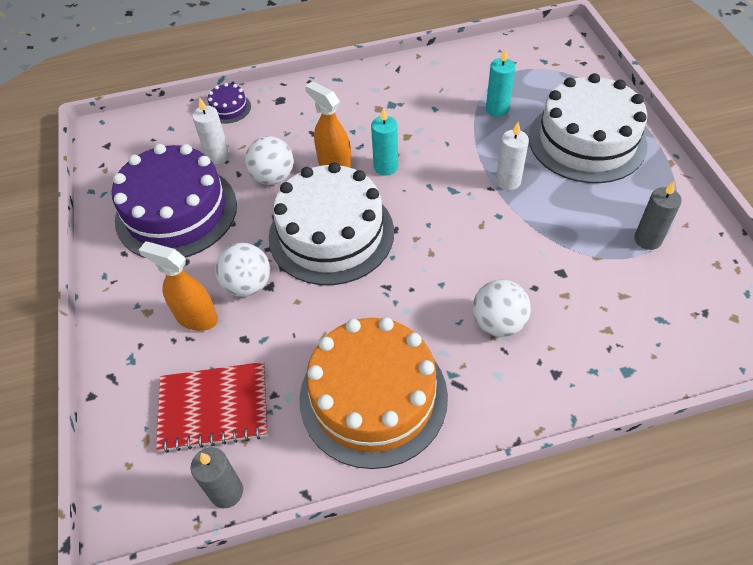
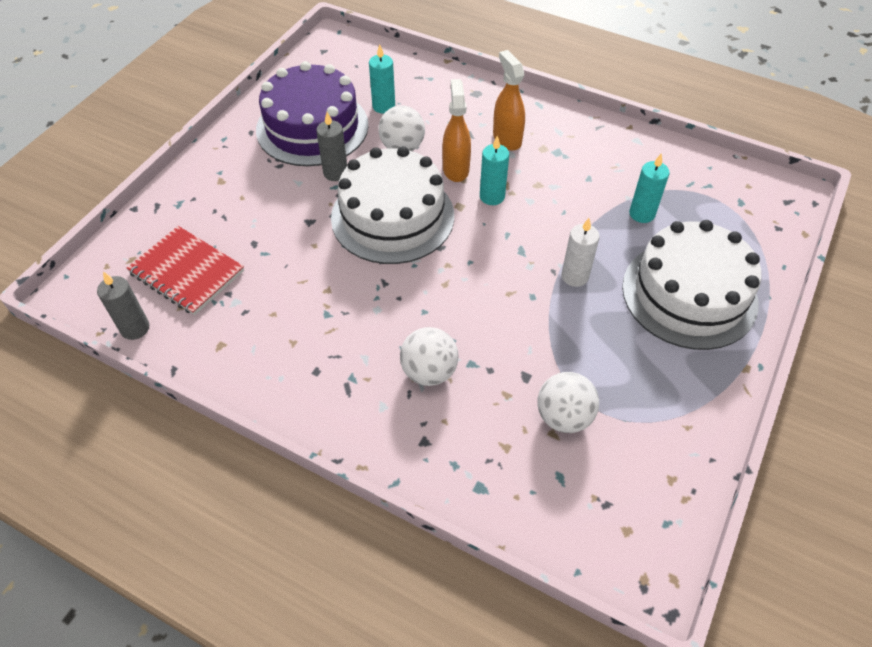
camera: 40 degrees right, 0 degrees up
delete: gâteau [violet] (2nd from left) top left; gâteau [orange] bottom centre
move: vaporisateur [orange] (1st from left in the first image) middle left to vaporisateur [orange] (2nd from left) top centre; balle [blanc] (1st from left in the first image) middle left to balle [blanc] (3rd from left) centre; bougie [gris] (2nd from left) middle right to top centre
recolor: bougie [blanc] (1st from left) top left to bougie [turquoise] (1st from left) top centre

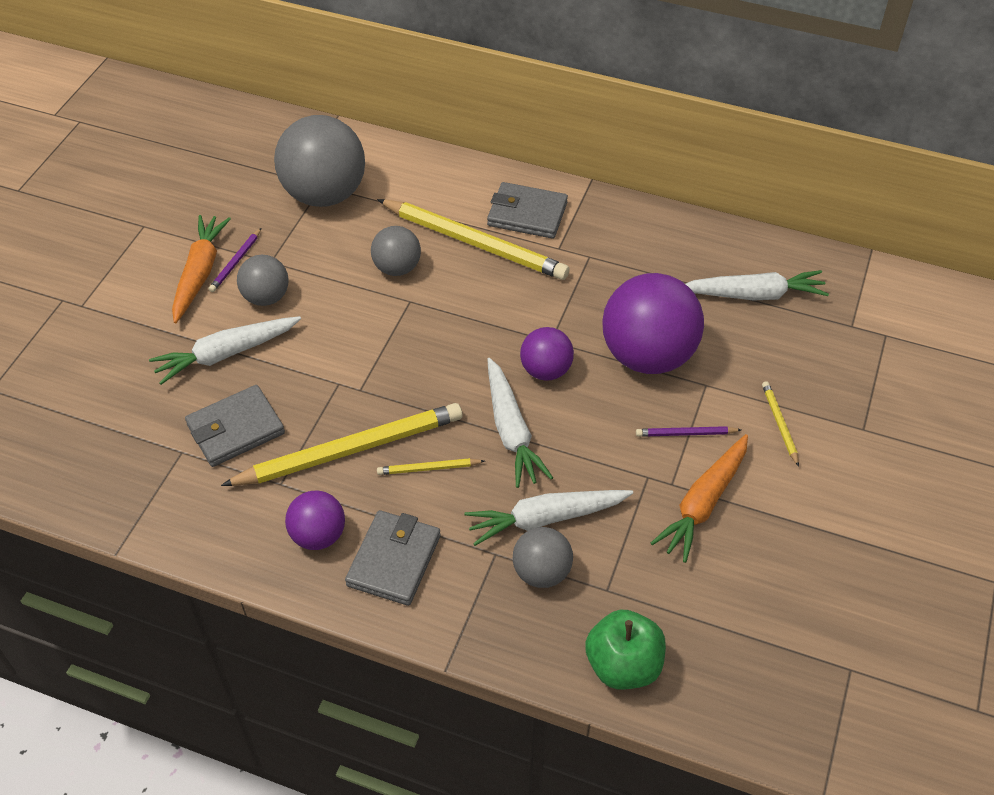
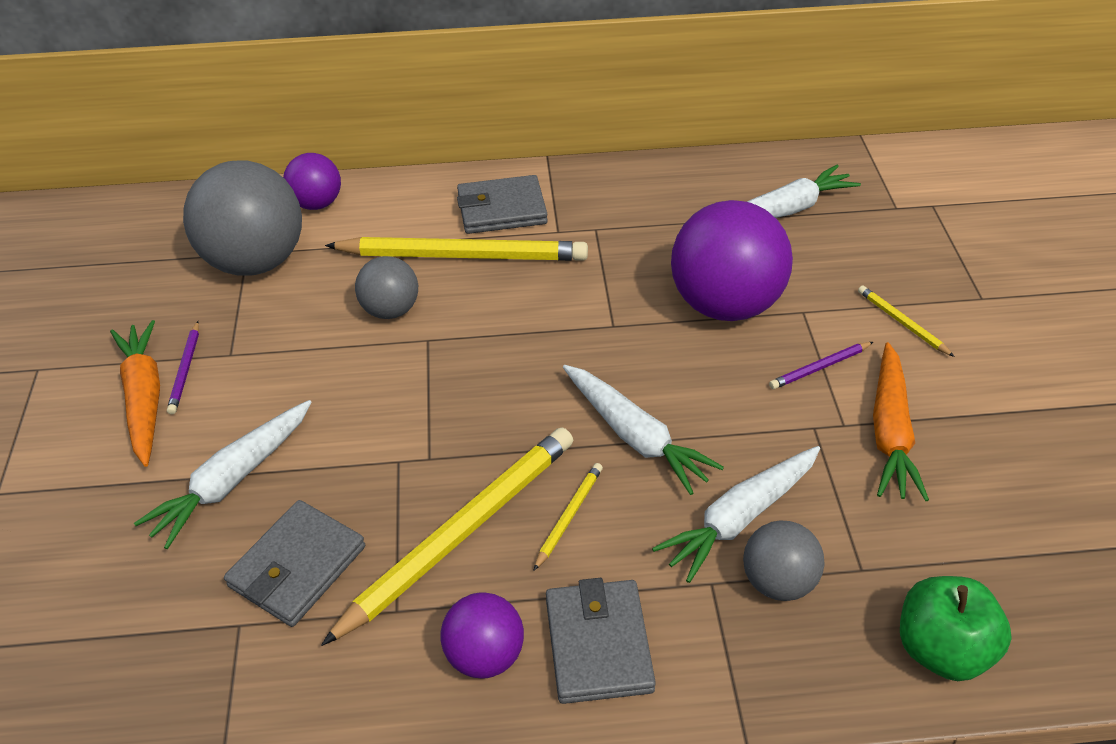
camera: 25 degrees left, 5 degrees down
delete: balle [gris] (1st from left) middle left
move: balle [violet] (2nd from left in the first image) centre to balle [violet] (1st from left) top left
rotate: crayon [jaune] (2nd from left in the first image) centre = bottom centre 150 degrees clockwise

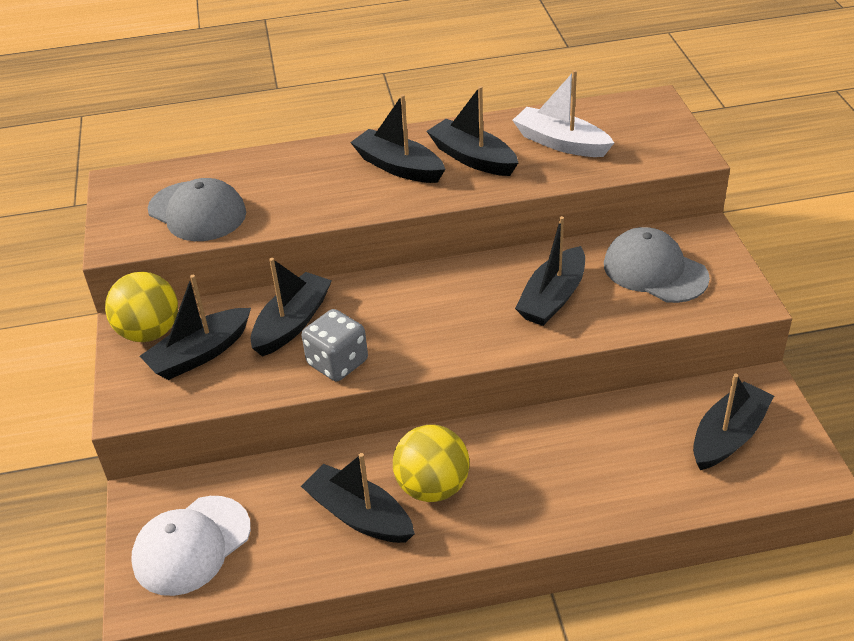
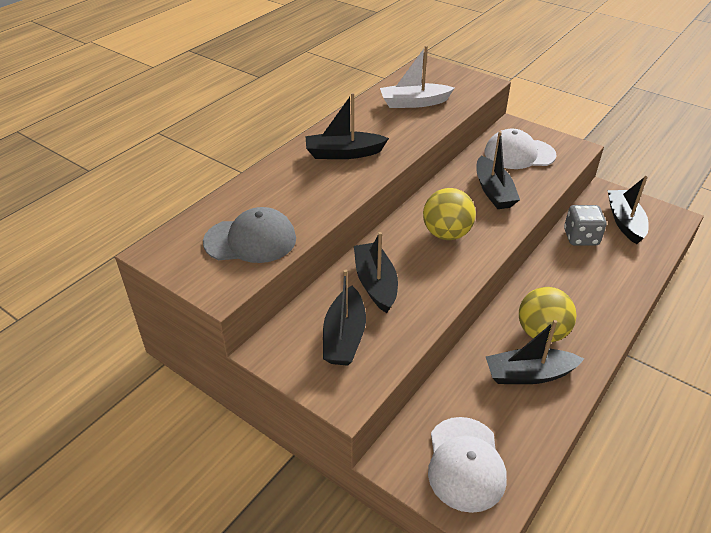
camera: 45 degrees left, 0 degrees up
delete: bateau [noir] (5th from left) top centre
move: balle [jaune] (1st from left) middle left to centre; dé [gris] centre to middle right
recolor: casquette [gris] (2nd from left) middle right to casquette [blanc] (2nd from left) top right

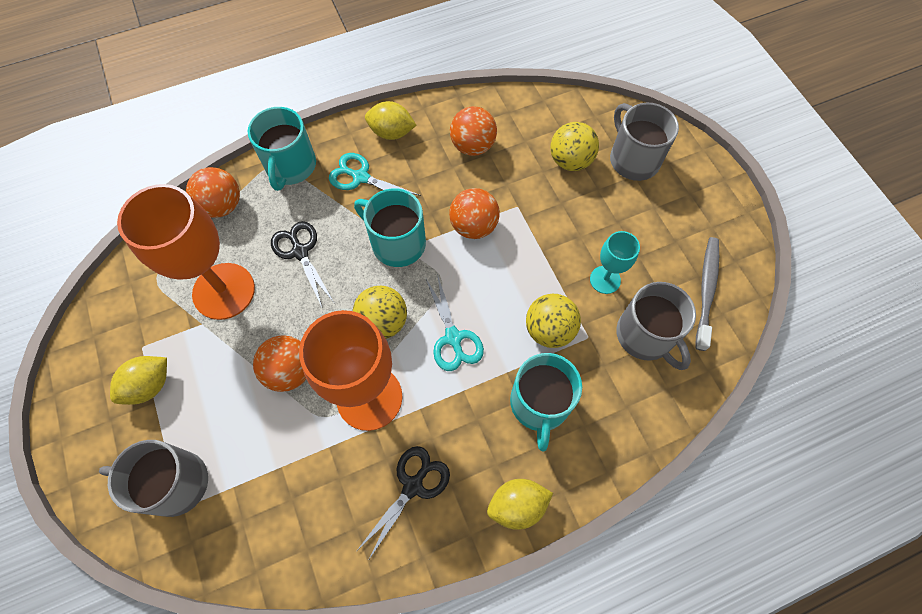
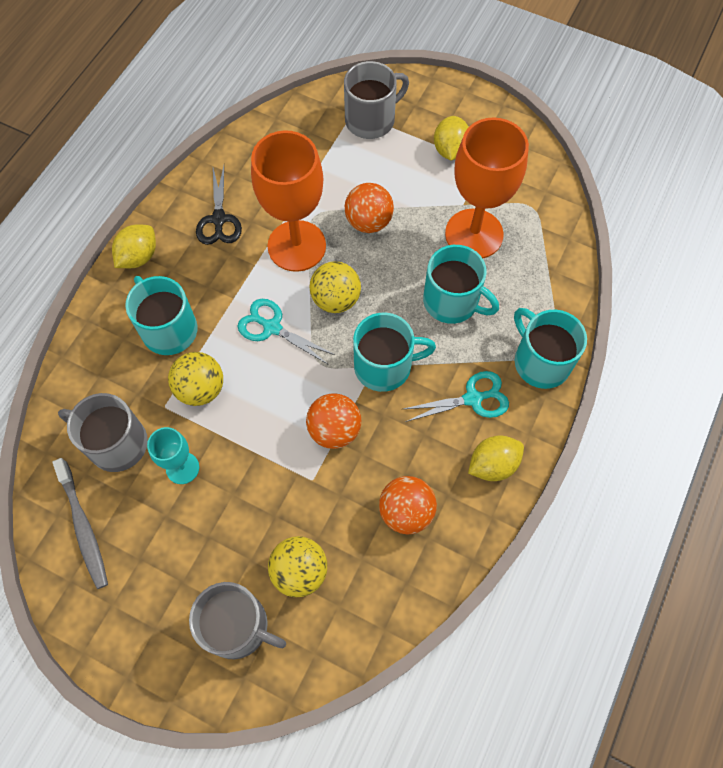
camera: 140 degrees right, 0 degrees up
delete: balle [orange] (1st from left) top left
replace: ciseaux [noir] (1st from left) middle left to tasse [turquoise] (3rd from left) centre

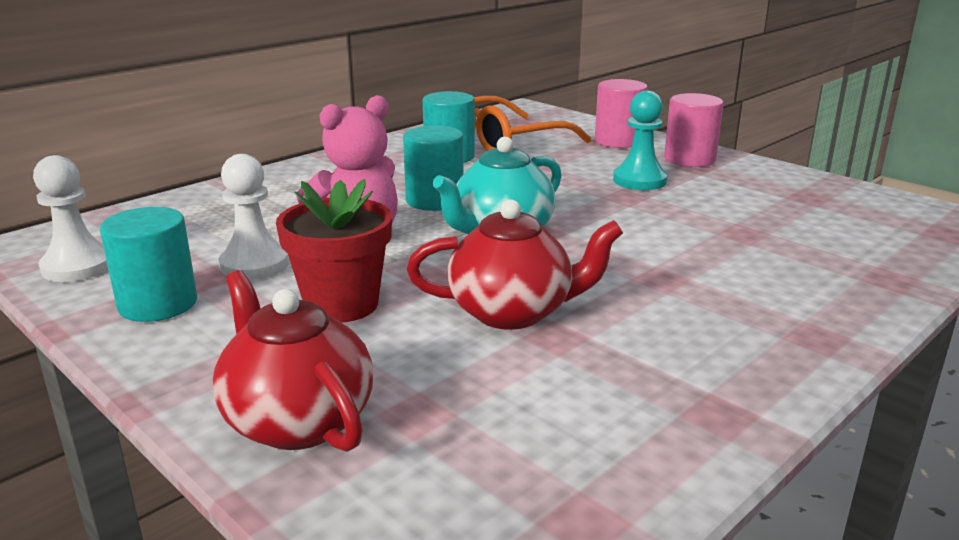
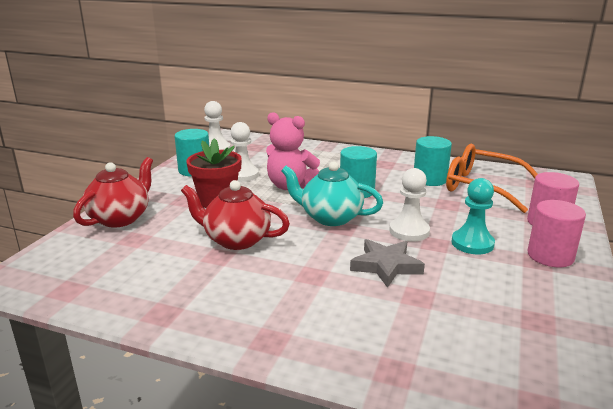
camera: 65 degrees right, 0 degrees up
insert: étoile [gris] centre; pion [blanc] (3rd from left) middle right
rotate: théière [rouge] (2nd from left) centre = centre 135 degrees clockwise

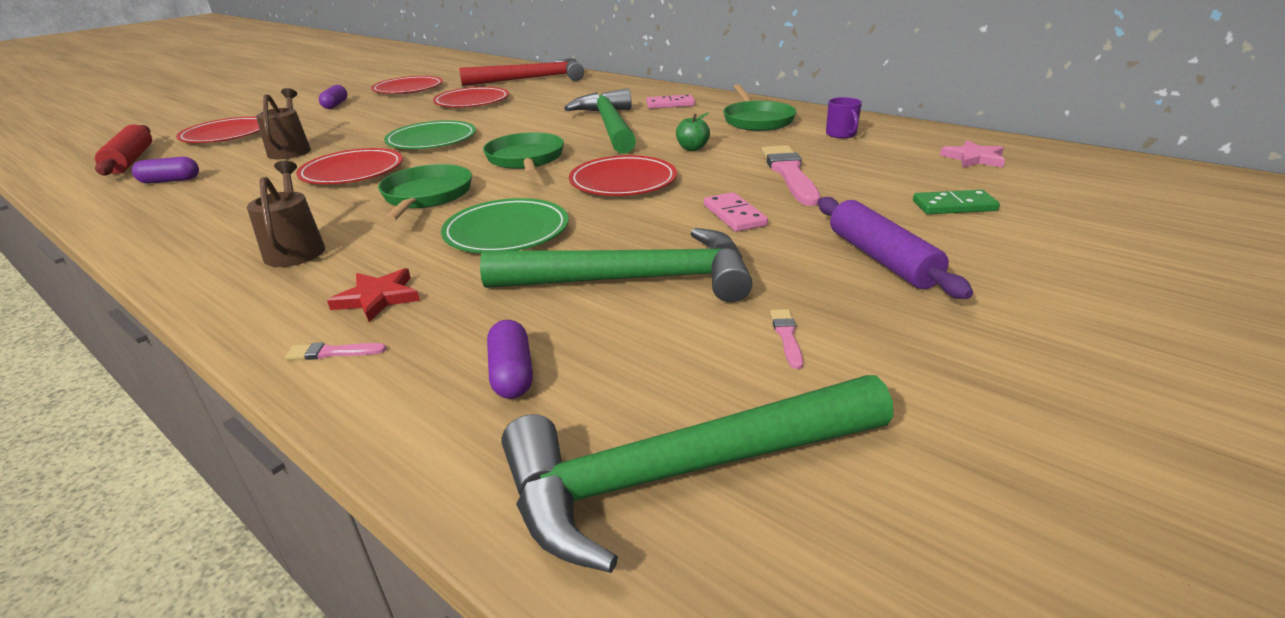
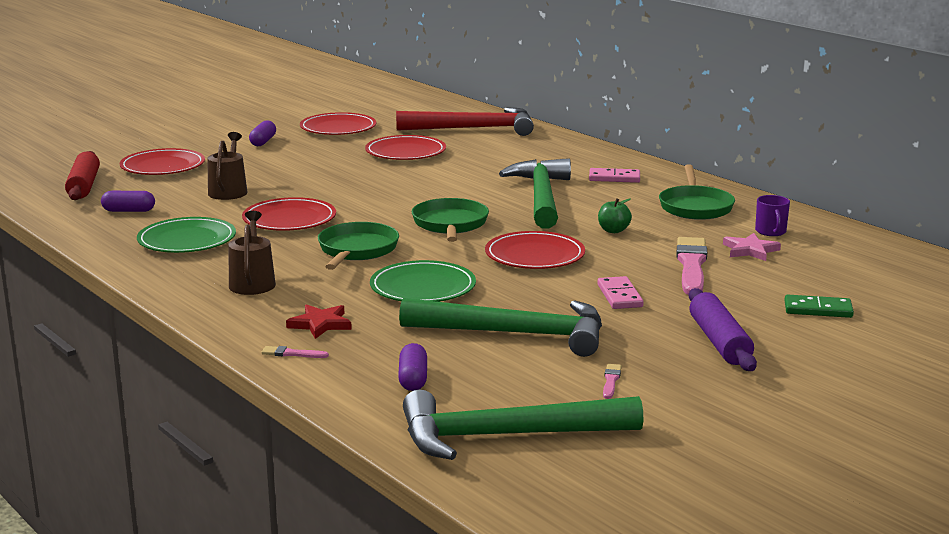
camera: 10 degrees right, 10 degrees down
move: assiette [vert] (1st from left) top centre to middle left; étoile [rose] top right to middle right

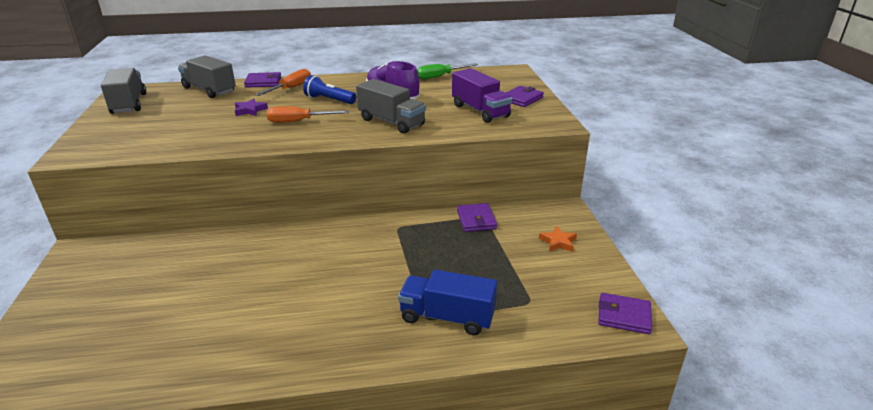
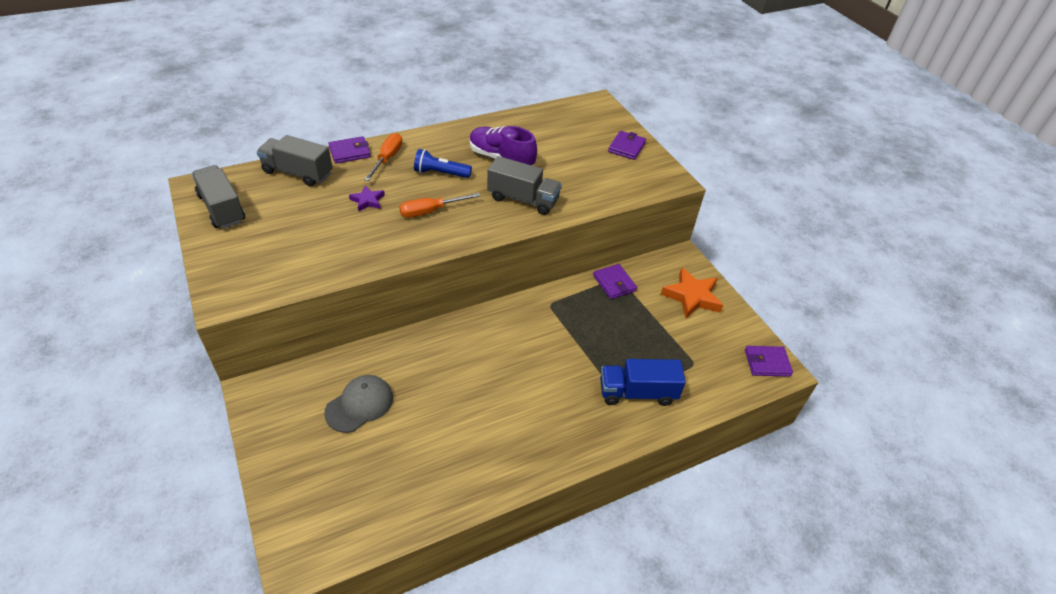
camera: 20 degrees left, 15 degrees up
delete: tournevis [vert] top centre; camion [violet] top centre
insert: casquette [gris] bottom centre
resize: étoile [orange] centre = centre x1.83

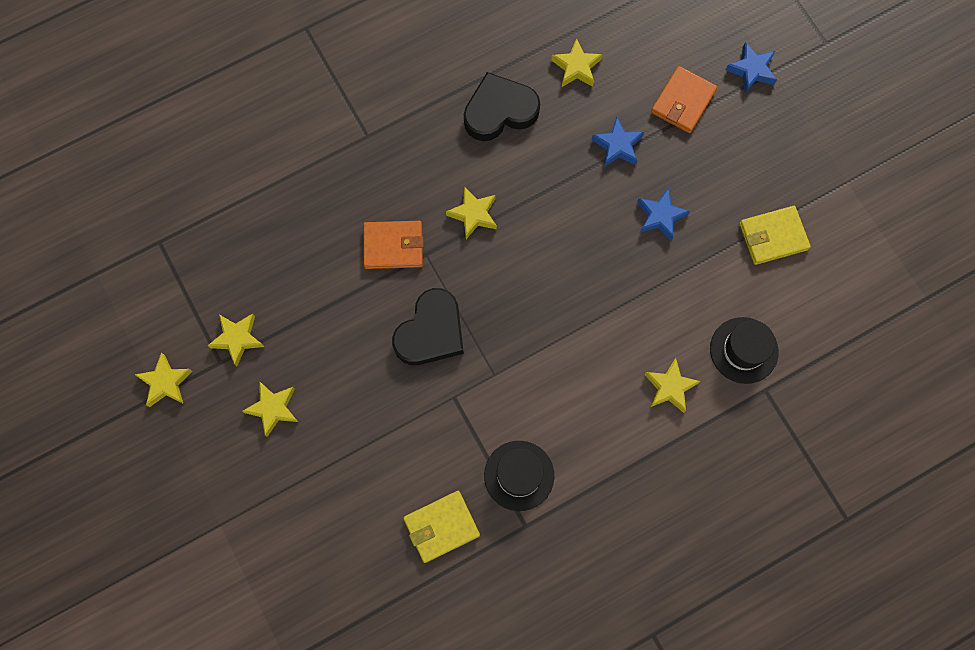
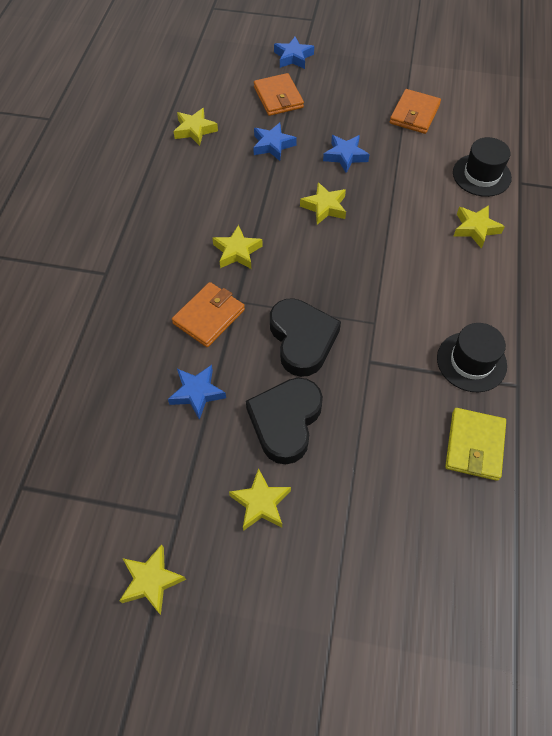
camera: 50 degrees left, 15 degrees down
insert: étoile [bleu] (1st from left) centre
move: étoile [jaune] (2nd from left in the first image) middle left to étoile [jaune] (5th from left) top centre; cœur [noir] (2nd from left in the first image) top centre to cœur [noir] (1st from left) centre
recolor: portefeuille [jaune] (2nd from left) middle right to portefeuille [orange] (3rd from left) top right

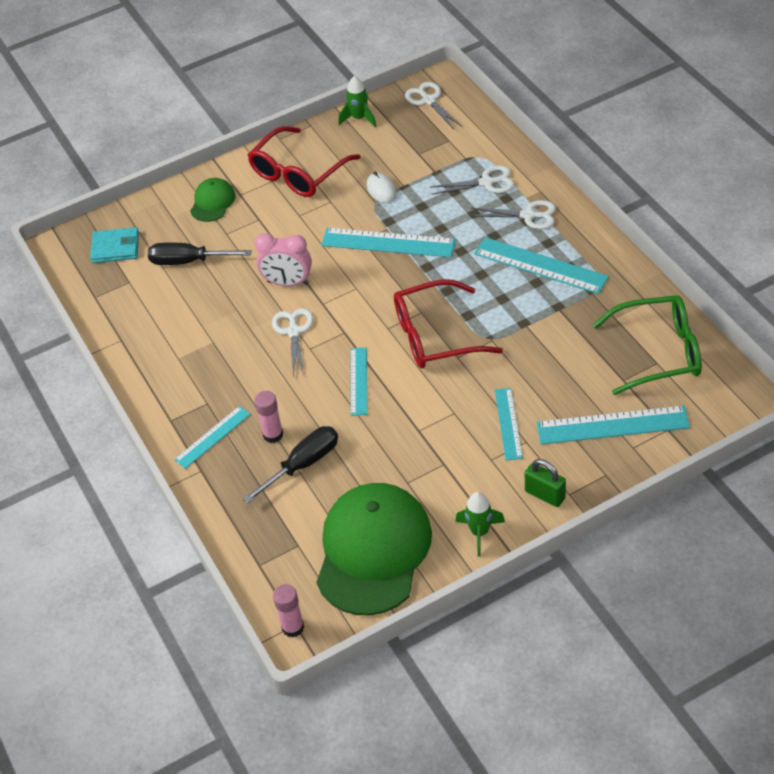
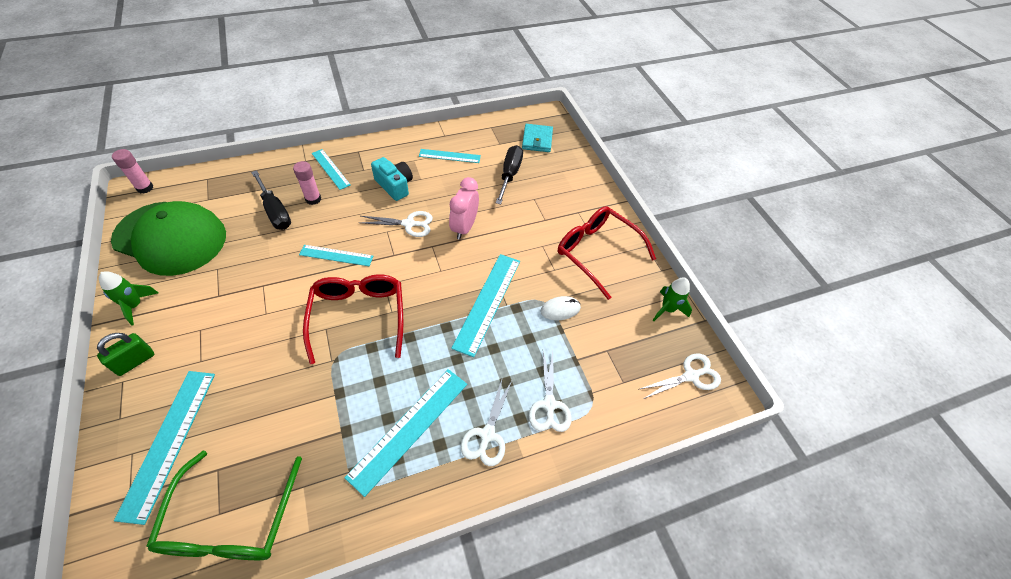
camera: 90 degrees right, 5 degrees up
delete: casquette [vert] (1st from left) top left
insert: appareil photo [turquoise] top centre
move: règle [turquoise] (4th from left in the first image) centre to règle [turquoise] (5th from left) top centre

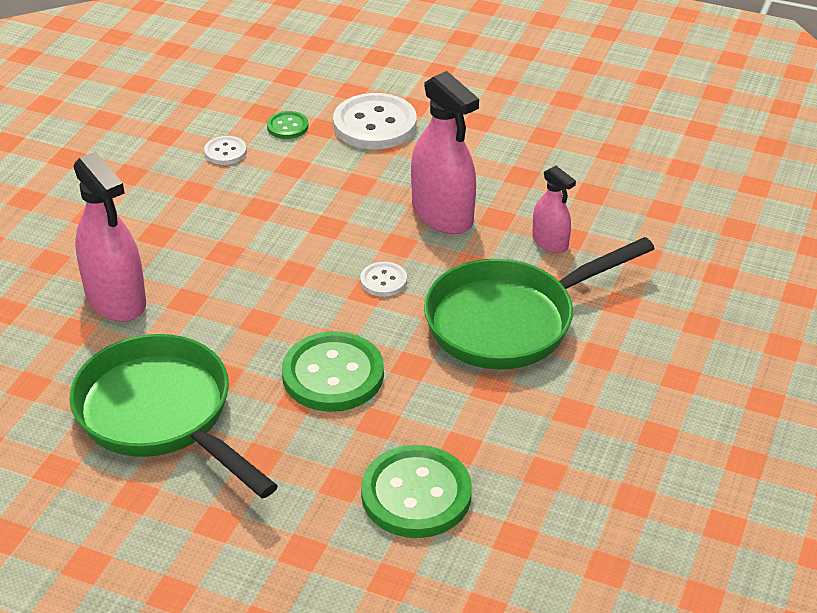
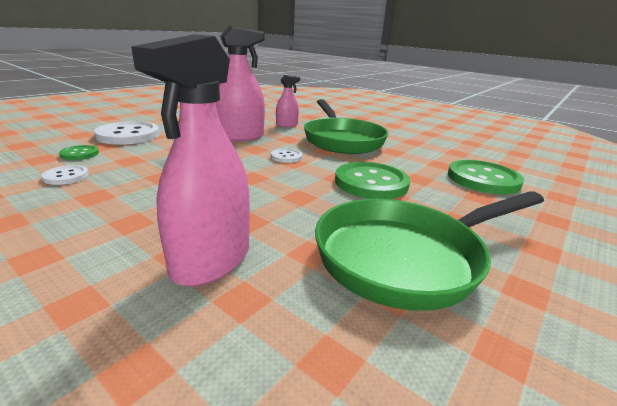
camera: 75 degrees left, 15 degrees down
rotate: vaporisateur [rose] (1st from left) middle left = middle left 135 degrees clockwise

